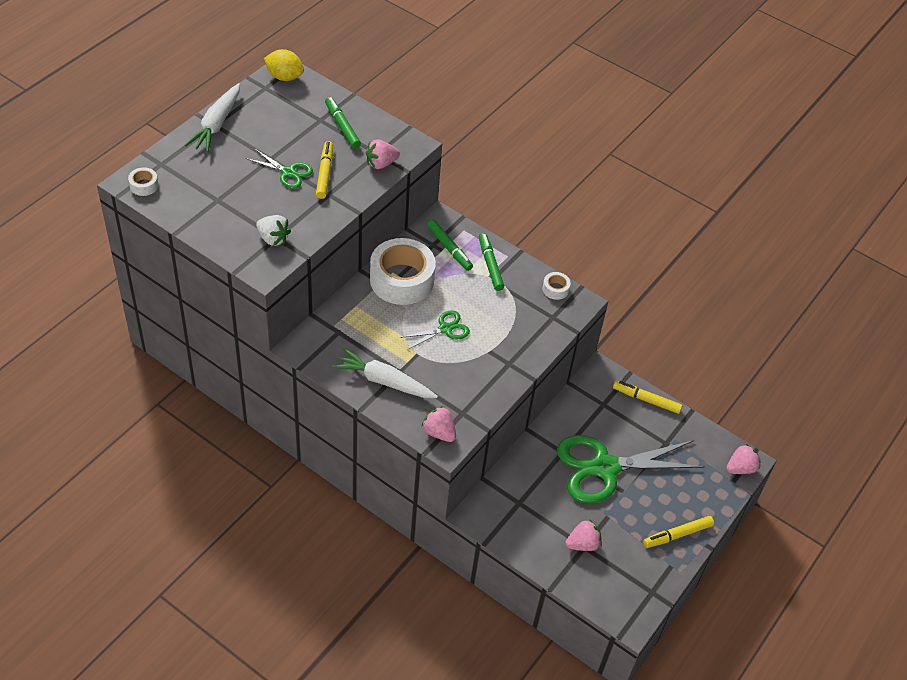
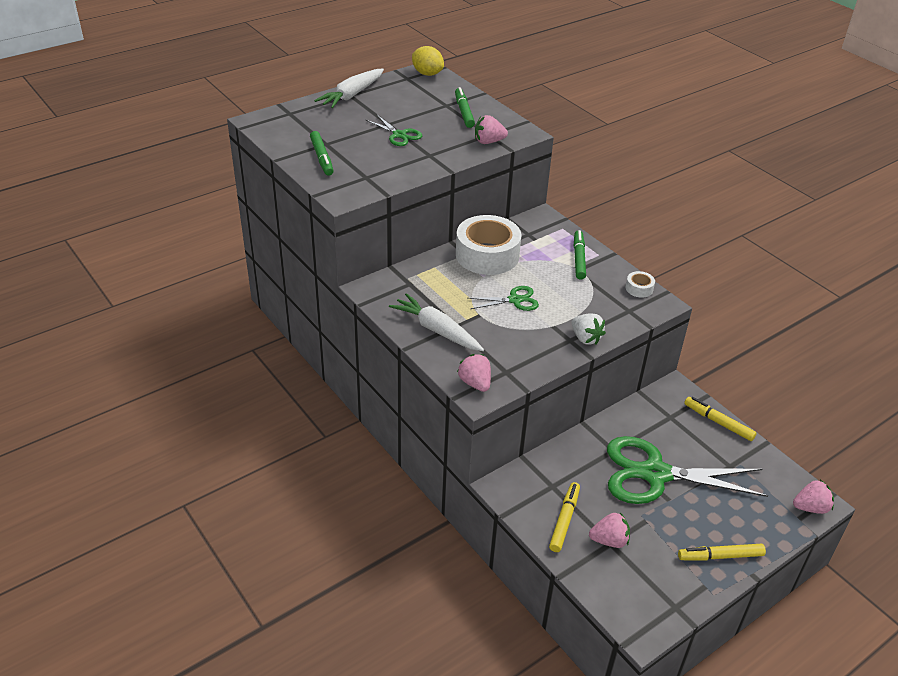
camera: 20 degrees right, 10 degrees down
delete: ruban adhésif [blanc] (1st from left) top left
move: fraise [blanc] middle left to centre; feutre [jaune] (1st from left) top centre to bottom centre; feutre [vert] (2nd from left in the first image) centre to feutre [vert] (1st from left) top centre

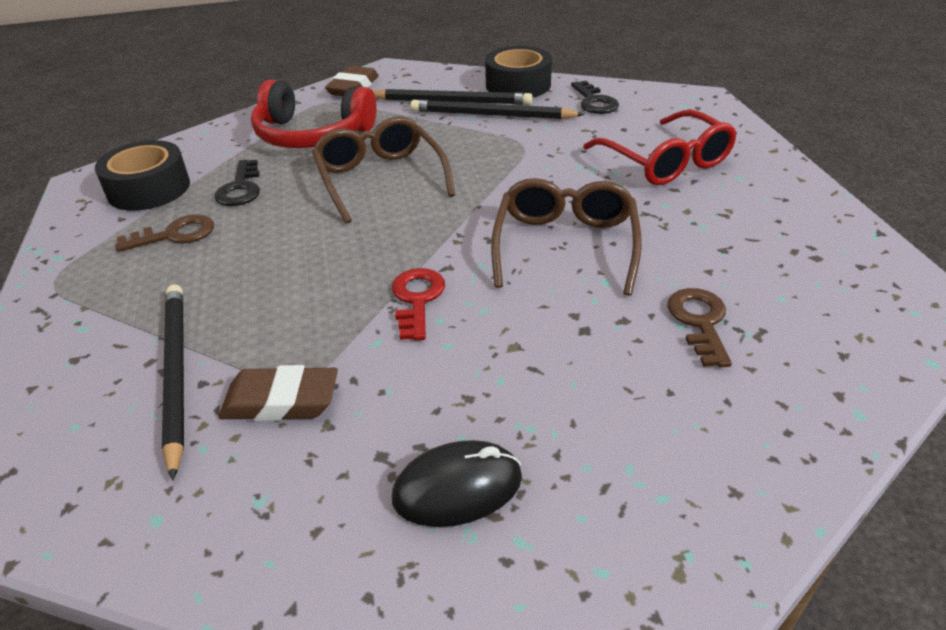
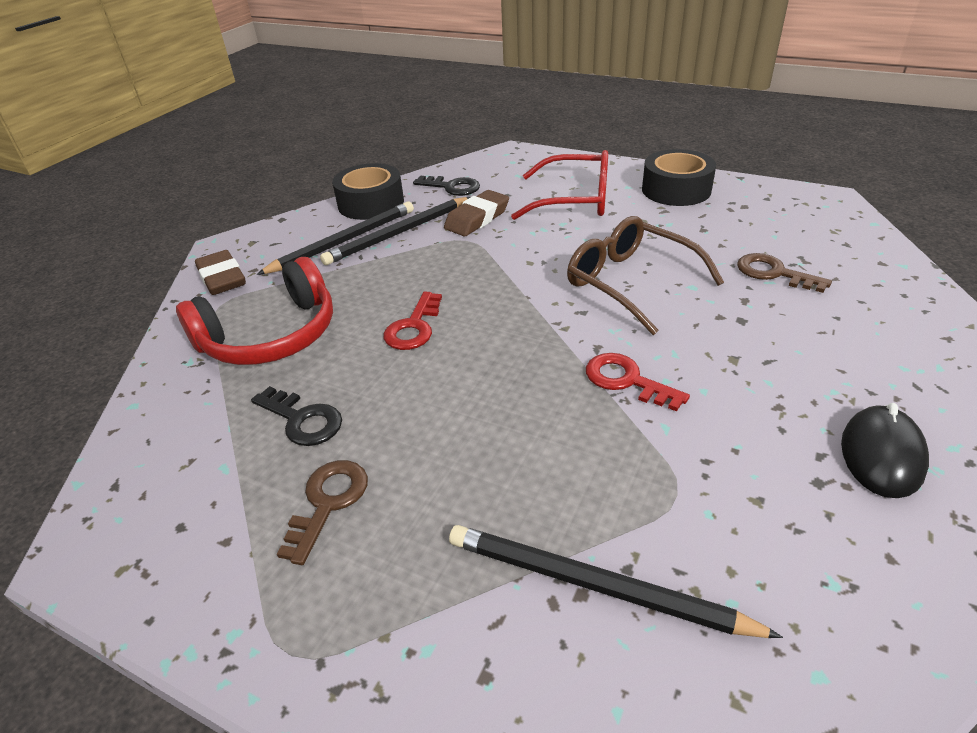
camera: 50 degrees left, 0 degrees up
move: ruban adhésif [noir] (1st from left in the first image) top left to ruban adhésif [noir] (2nd from left) top right; gomme [marron] (1st from left in the first image) middle left to gomme [marron] (2nd from left) top centre
replace: lunettes [marron] (1st from left) top centre to clé [rouge] (1st from left) centre

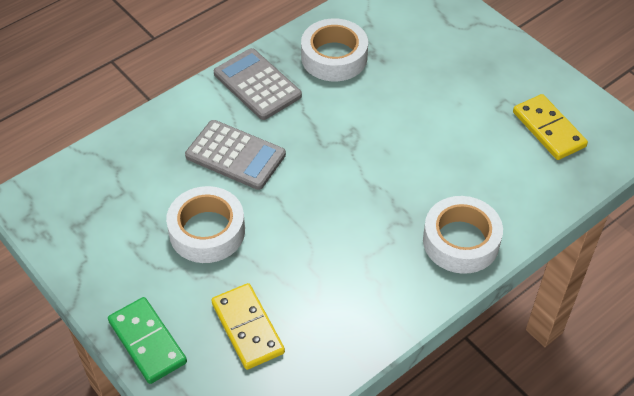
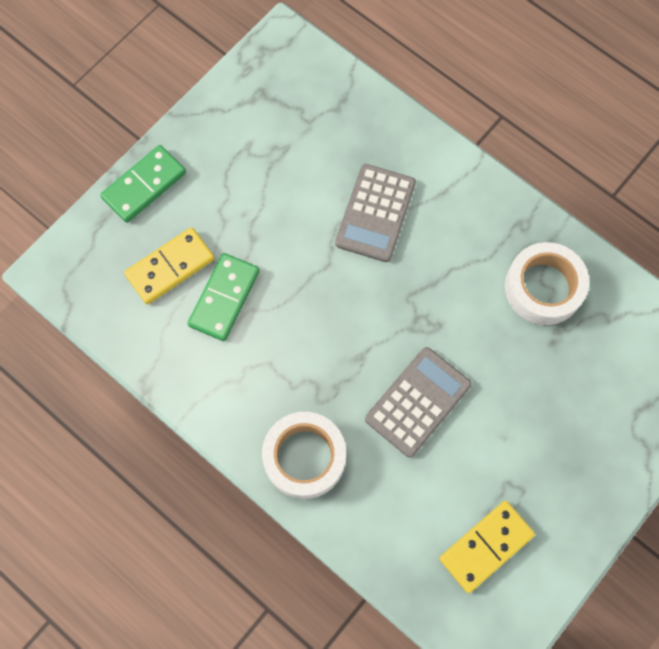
camera: 80 degrees right, 20 degrees up
delete: ruban adhésif [blanc] (1st from left) middle left
insert: domino [vert] (2nd from left) centre
move: calculatrice [gris] (2nd from left) top centre to centre

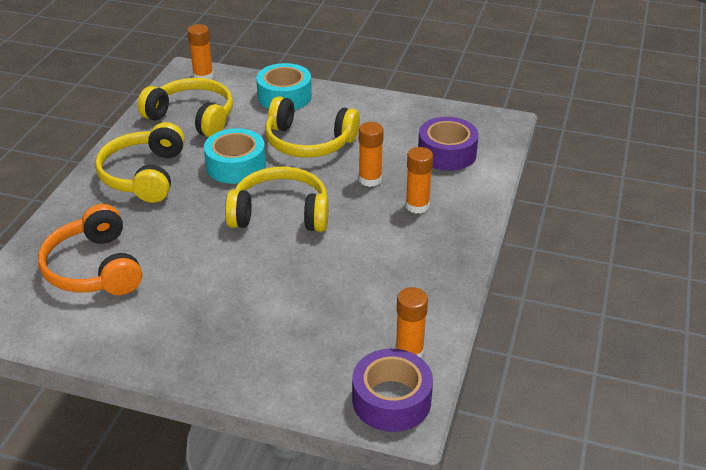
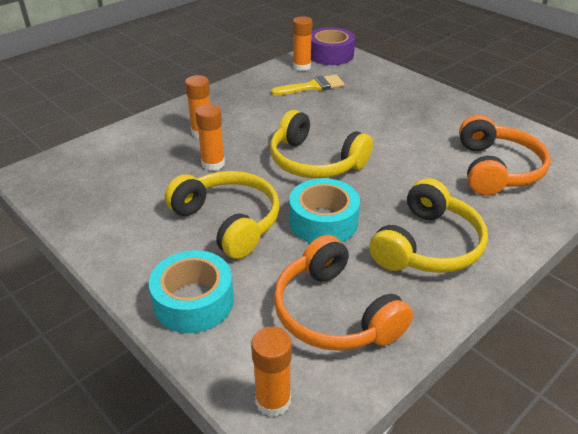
camera: 150 degrees left, 0 degrees up
delete: ruban adhésif [violet] (2nd from left) top centre
insert: pinceau [jaune] top centre
recolor: casque audio [jaune] (2nd from left) top left to casque audio [orange] (1st from left) bottom centre

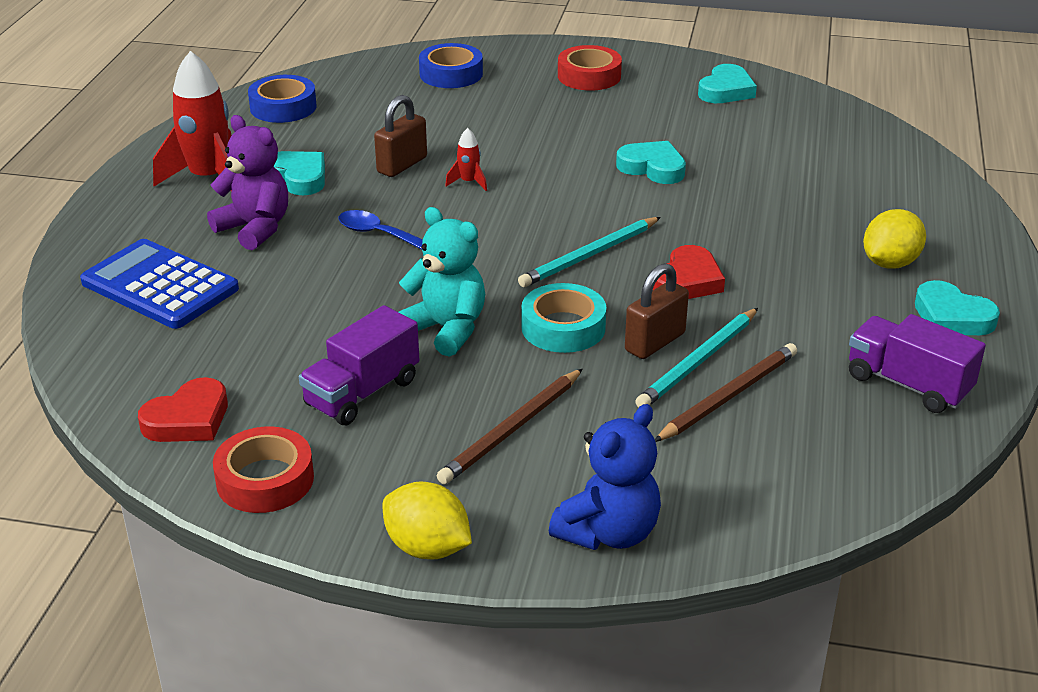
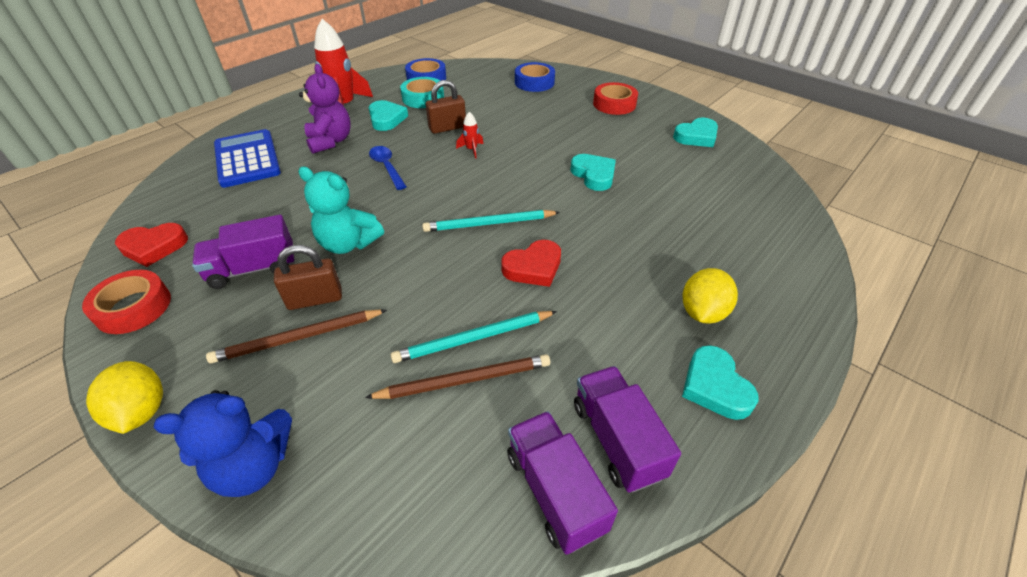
camera: 30 degrees right, 10 degrees up
insert: camion [violet] (2nd from left) bottom centre
move: ruban adhésif [turquoise] centre to top centre; cadenas [marron] (2nd from left in the first image) centre to cadenas [marron] (1st from left) middle left
rotate: ours en peluche [turquoise] centre = middle left 135 degrees clockwise; citron [jaune] (2nd from left) middle right = middle right 45 degrees counterclockwise

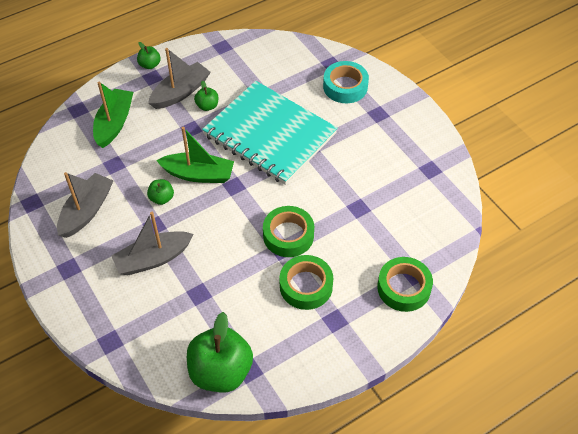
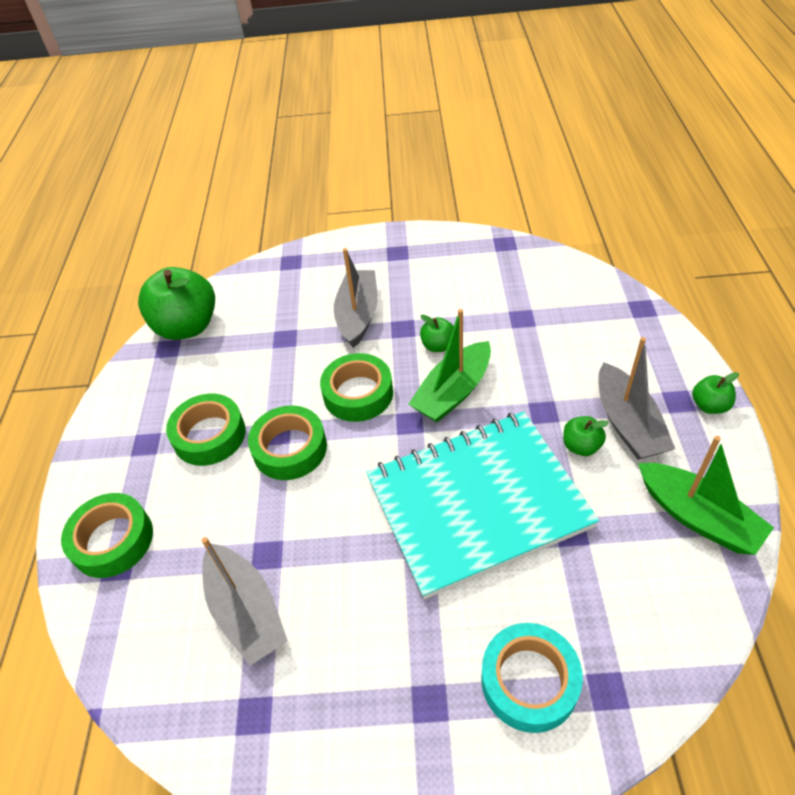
camera: 125 degrees right, 5 degrees down
insert: ruban adhésif [vert] (4th from left) centre
move: bateau [gris] (1st from left) middle left to bottom left; bateau [vert] (1st from left in the first image) top left to bateau [vert] (2nd from left) middle right

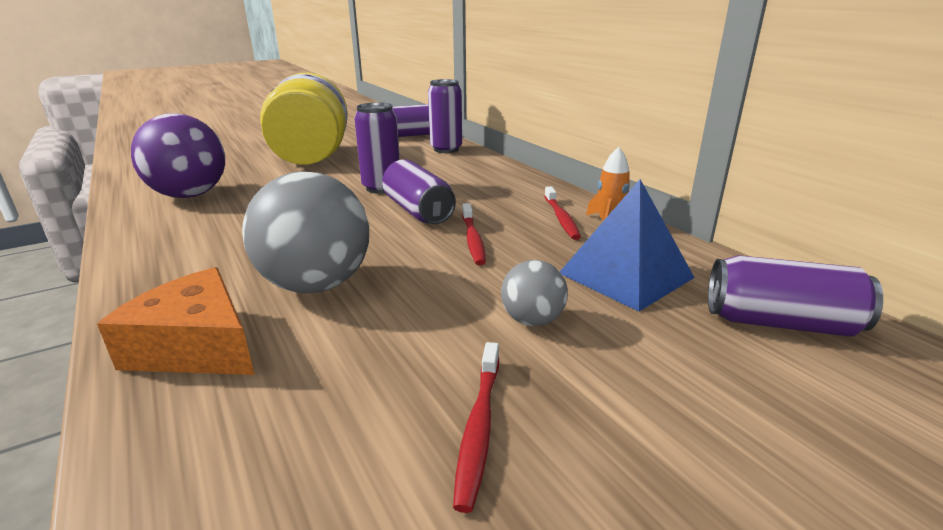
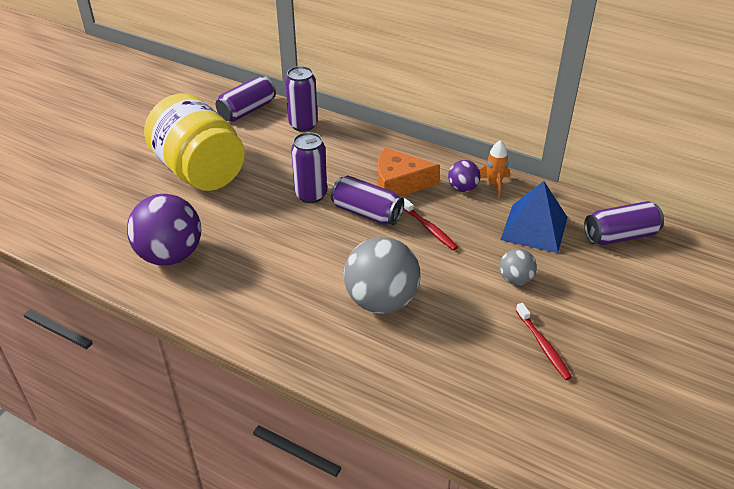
camera: 30 degrees left, 15 degrees up
move: fromage [orange] middle left to centre
replace: brosse à dents [rouge] (3rd from left) centre to balle [violet] (2nd from left) centre

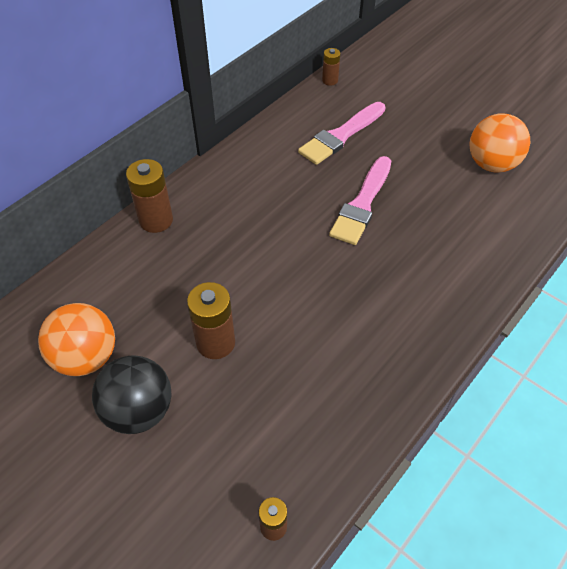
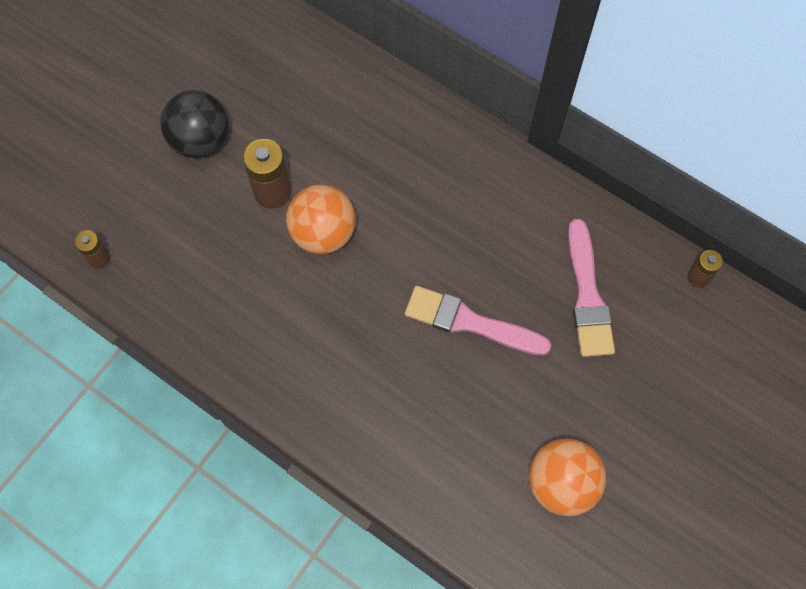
camera: 85 degrees right, 15 degrees up
delete: pile [marron] (1st from left) middle left
move: balle [orange] (1st from left) middle left to centre
rotate: pinceau [rose] (1st from left in the first image) top centre = middle right 135 degrees counterclockwise

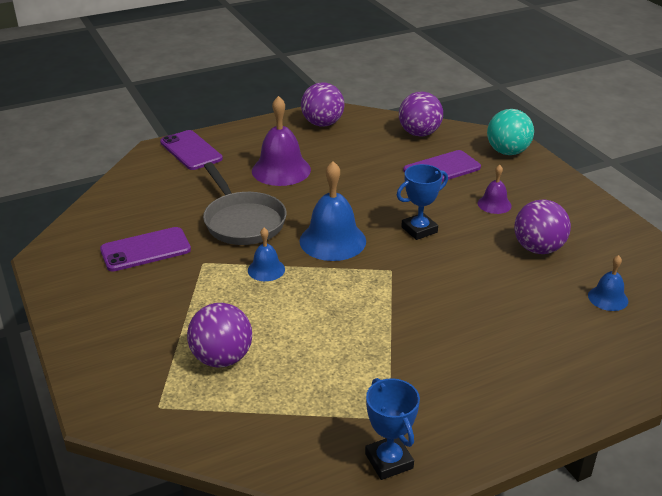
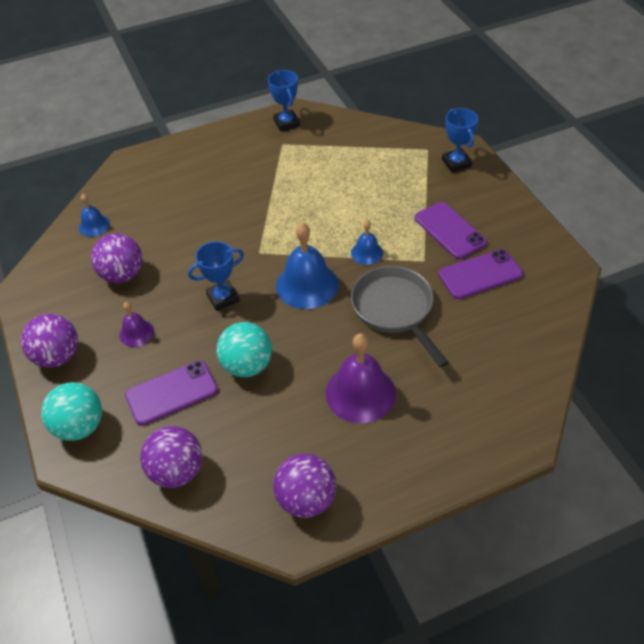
camera: 175 degrees left, 15 degrees up
insert: balle [turquoise] (2nd from left) centre; trophée [bleu] (3rd from left) top right
move: téléphone [violet] (2nd from left) top left to middle right; balle [violet] (1st from left) bottom left to middle left

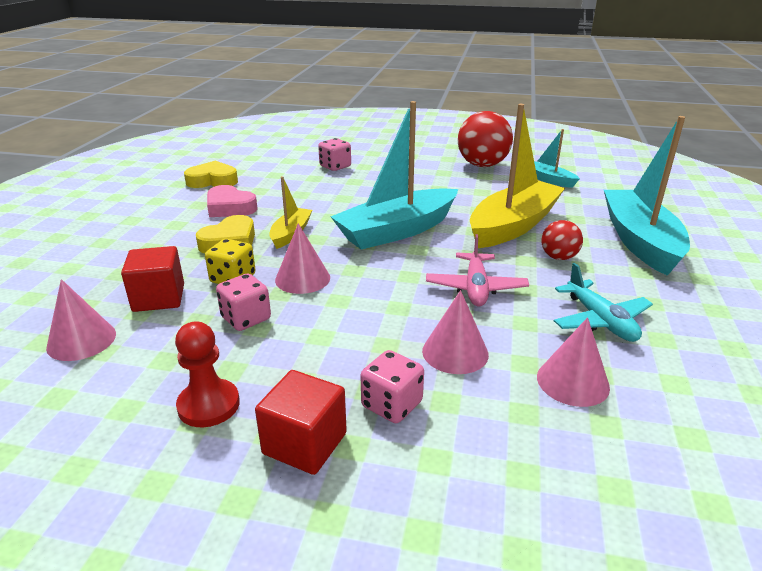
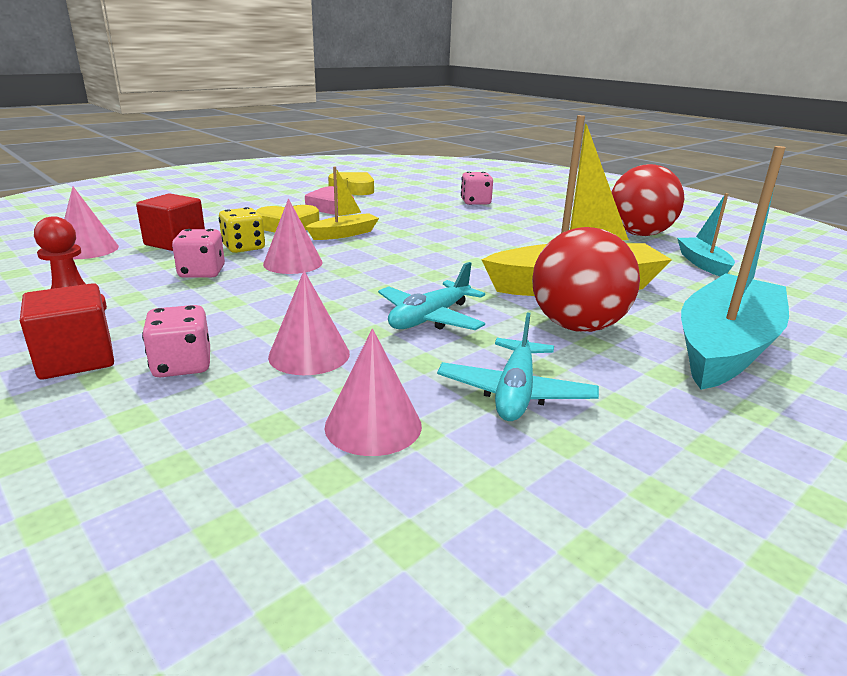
camera: 35 degrees right, 5 degrees down
delete: bateau [turquoise] (1st from left) top centre
recolor: avion [rose] centre to avion [turquoise] (1st from left) centre
resize: balle [rouge] (2nd from left in the first image) middle right = middle right x1.85

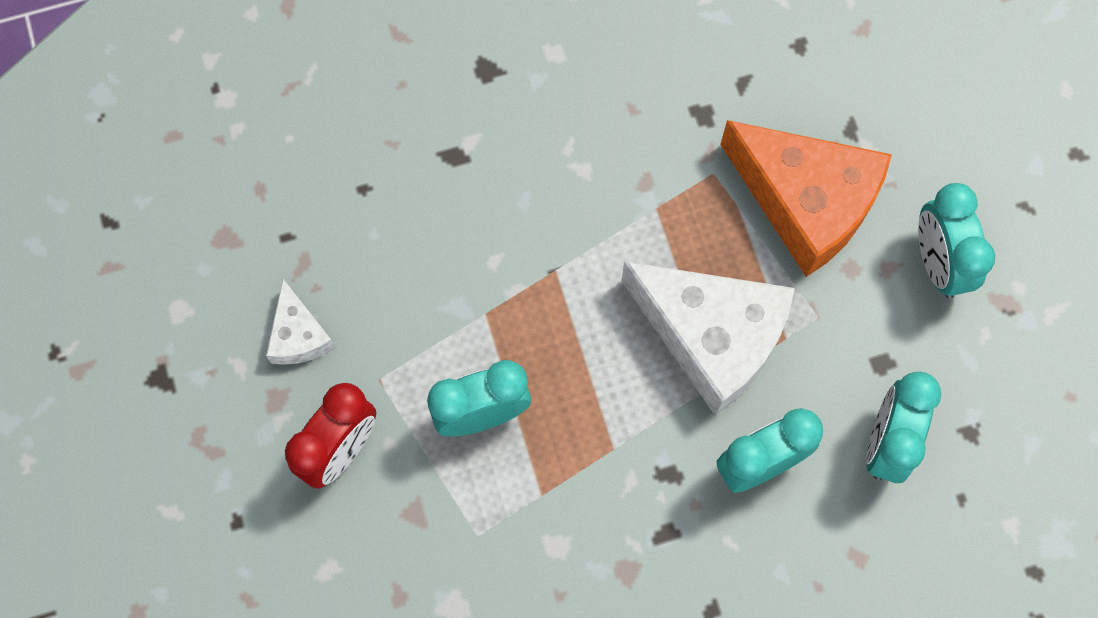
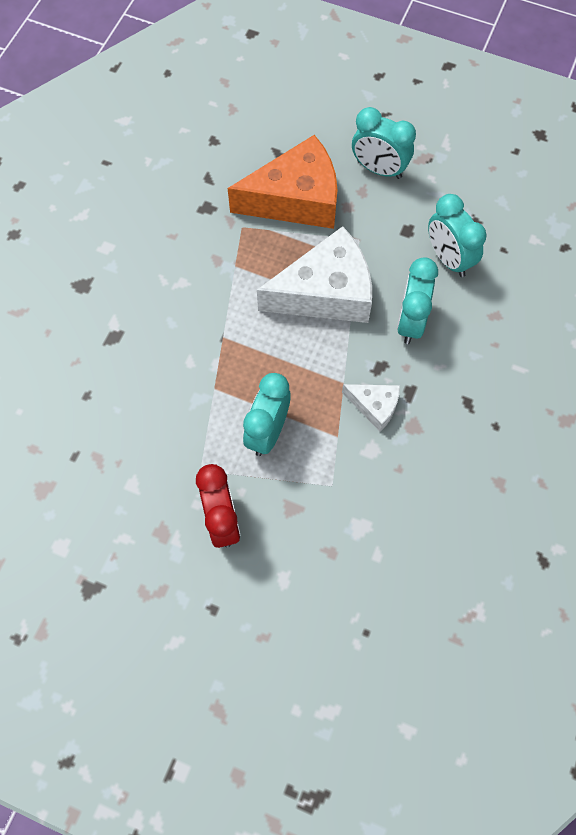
camera: 50 degrees left, 5 degrees down
move: fromage [blanc] (1st from left in the first image) middle left to fromage [blanc] (2nd from left) centre

